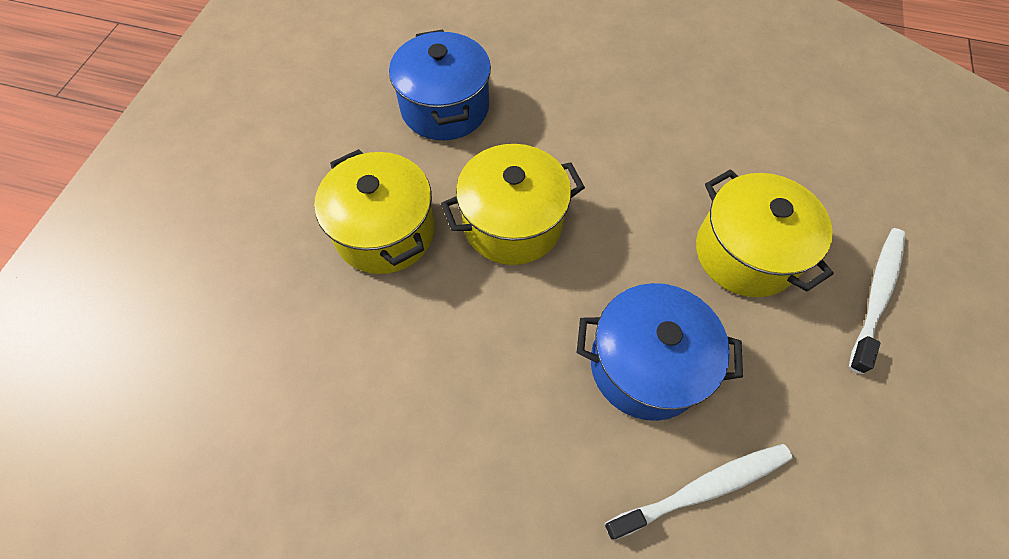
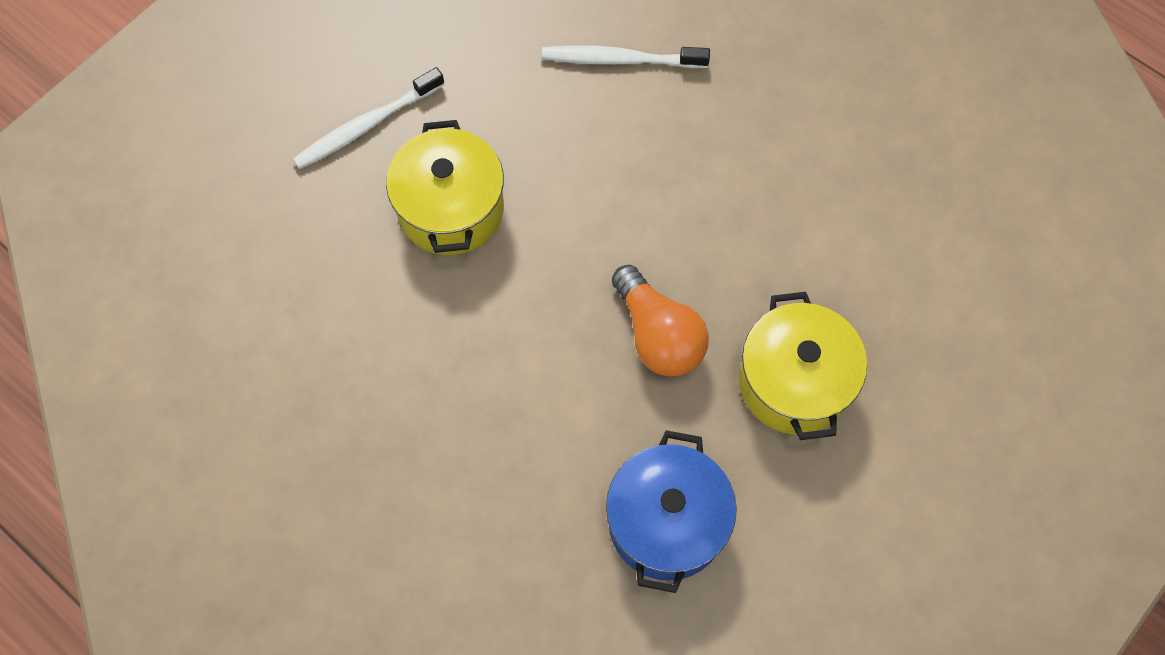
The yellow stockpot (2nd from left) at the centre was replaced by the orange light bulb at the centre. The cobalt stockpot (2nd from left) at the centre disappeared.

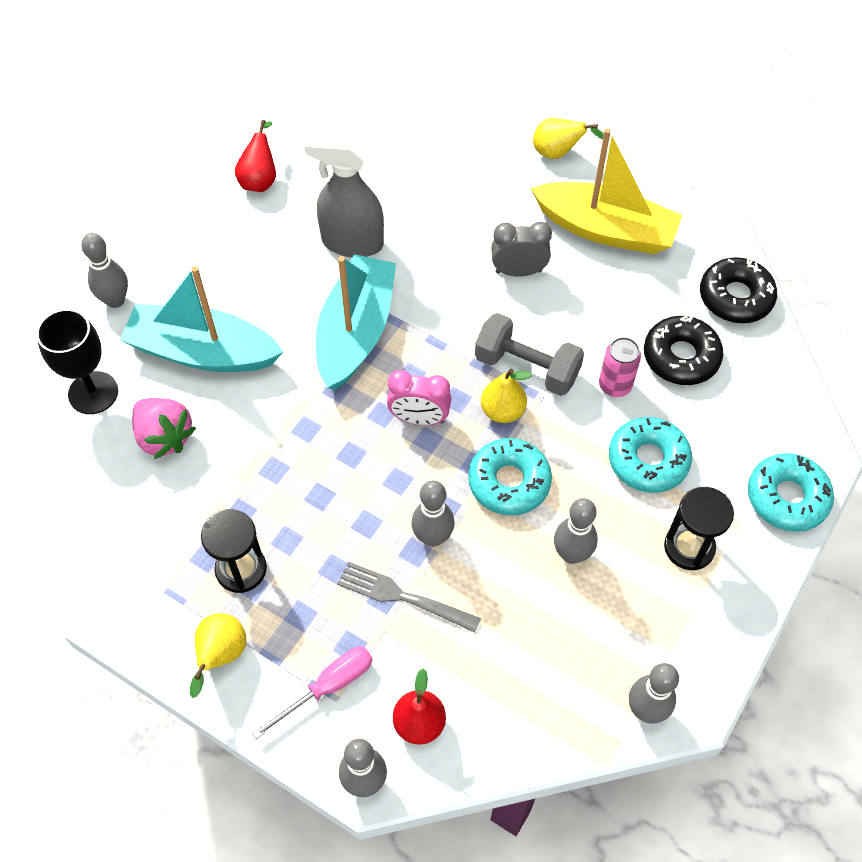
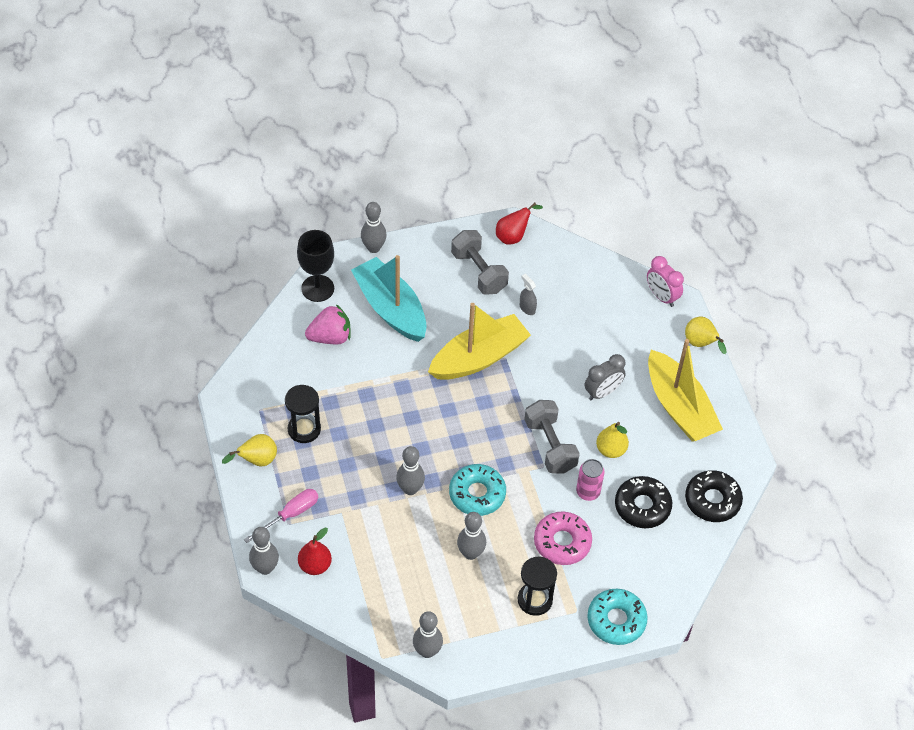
The pink toy strawberry at the middle left turned 105 degrees counterclockwise. The pink flat screwdriver at the bottom centre turned 45 degrees counterclockwise. The ash-grey sprayer at the top centre changed to 0.44 times the size. The teal boat (2nd from left) at the centre became the yellow boat (1st from left) at the centre. The ash-grey table fork at the bottom centre disappeared. The pink bedside clock moved from the centre to the middle right. The yellow pear (2nd from left) moved from the centre to the middle right. The ash-grey bedside clock at the top centre turned 105 degrees clockwise. The teal donut (2nd from left) at the middle right became the pink donut at the bottom centre. The ash-grey free weight (1st from left) at the centre appeared.

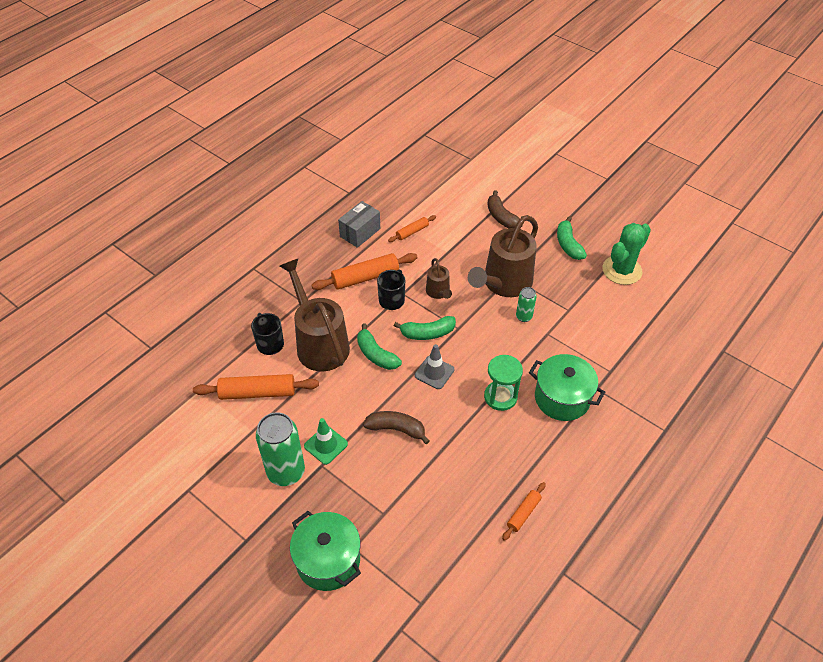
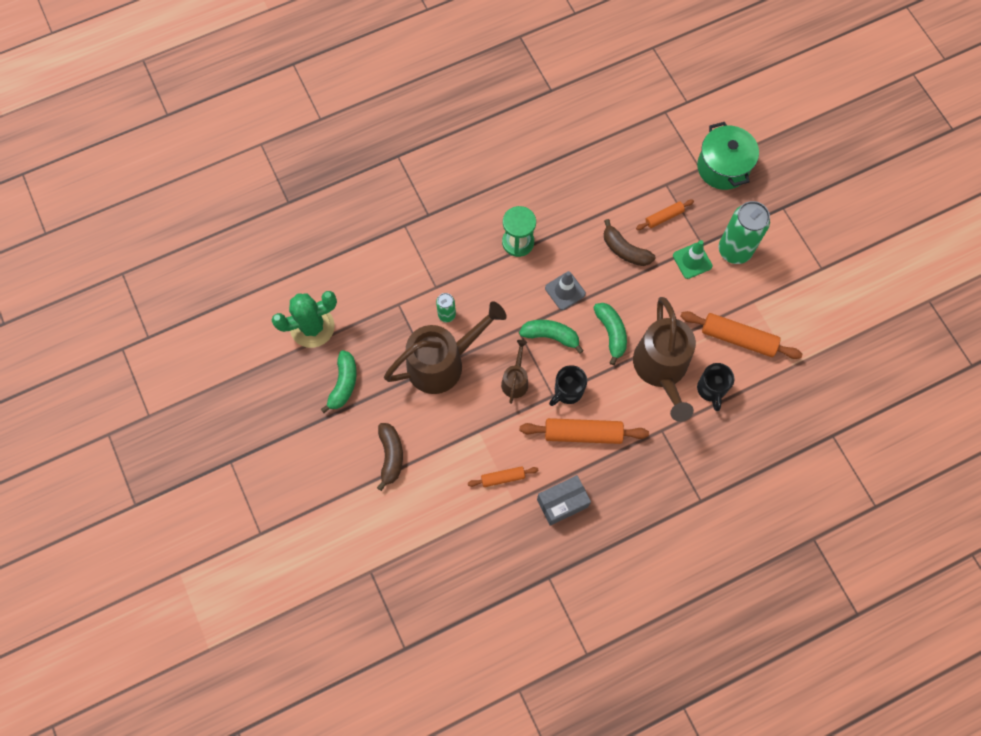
The orange rolling pin (4th from left in the first image) moved from the bottom centre to the top right. The emerald stockpot (2nd from left) at the middle right disappeared.

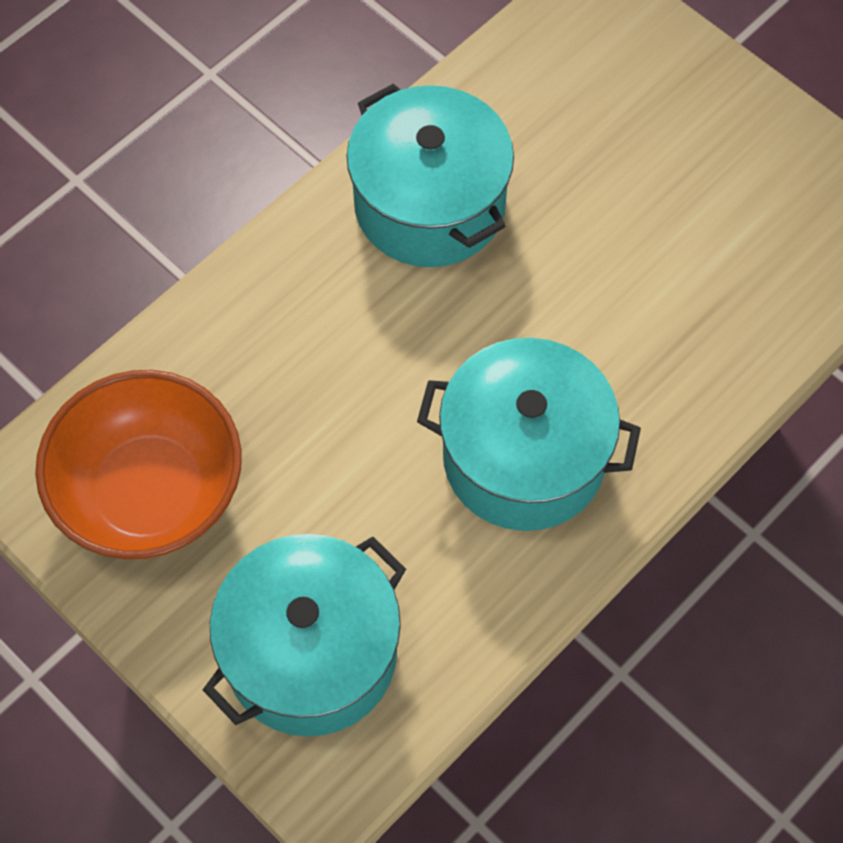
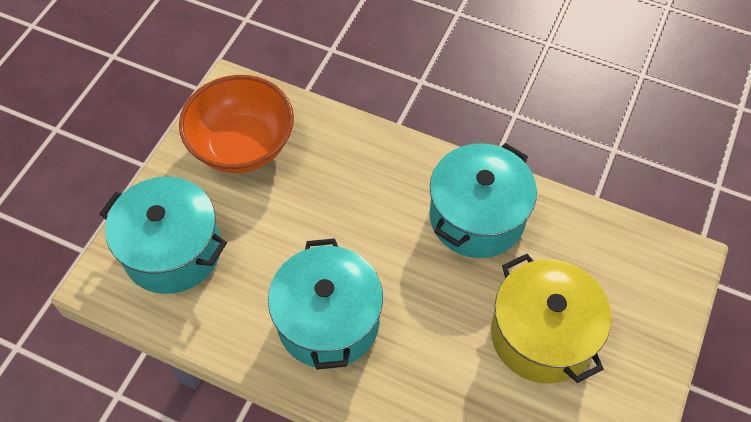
The yellow stockpot at the bottom right appeared.

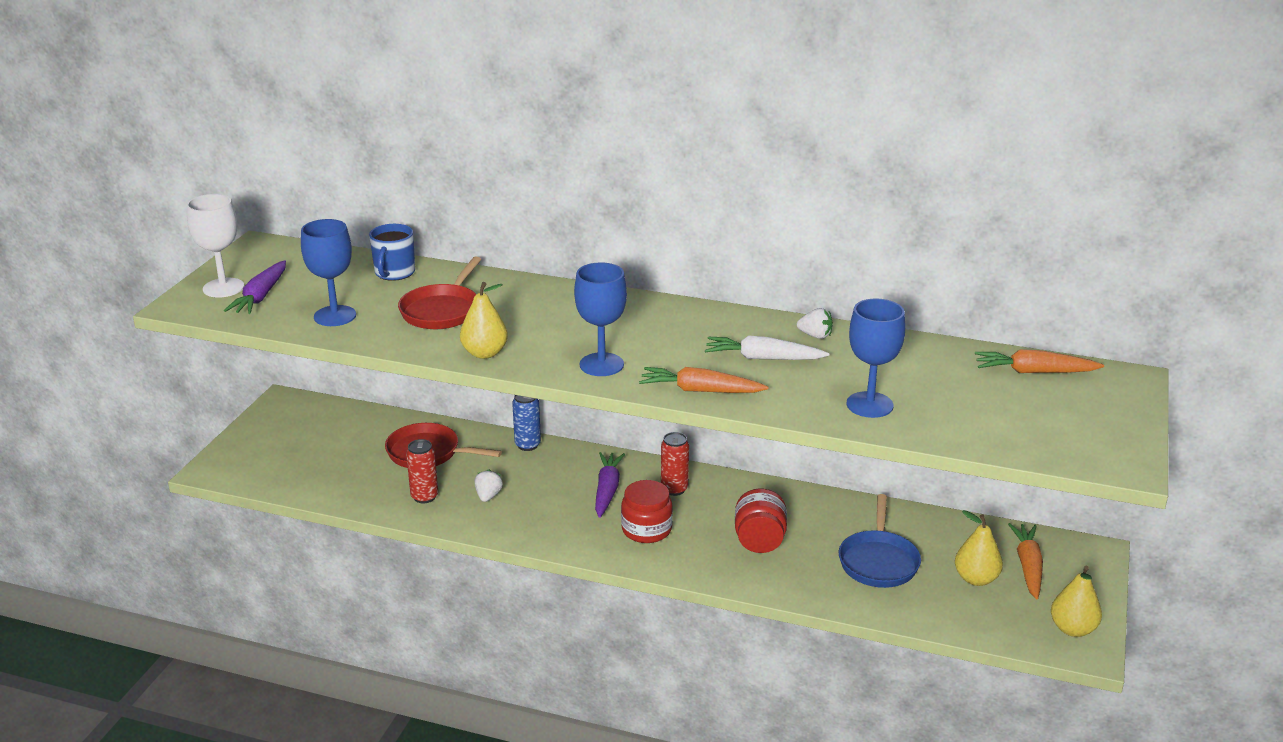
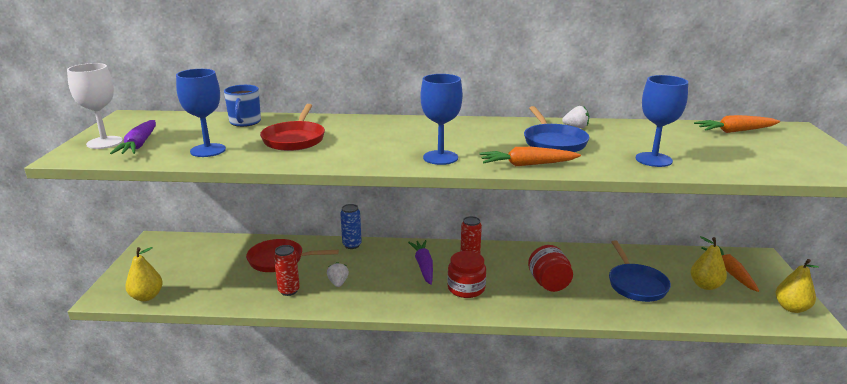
The yellow pear (1st from left) moved from the centre to the bottom left. The snow-white root vegetable at the centre was replaced by the cobalt skillet (1st from left) at the centre.

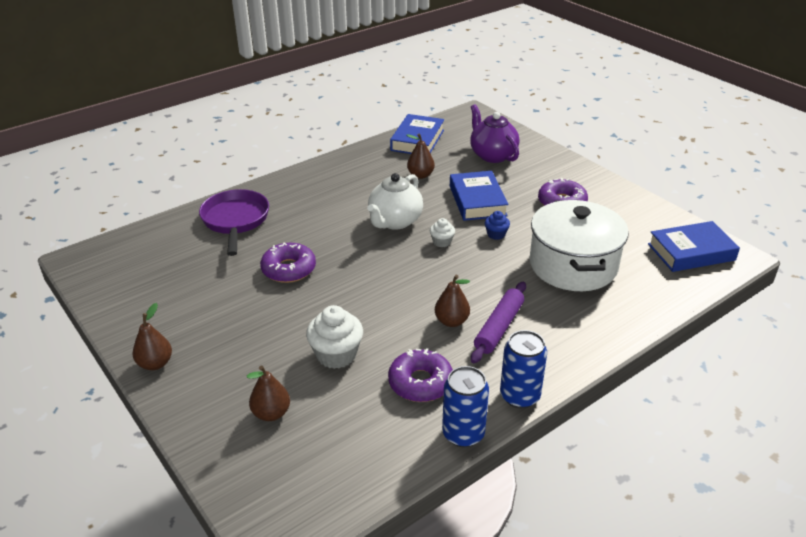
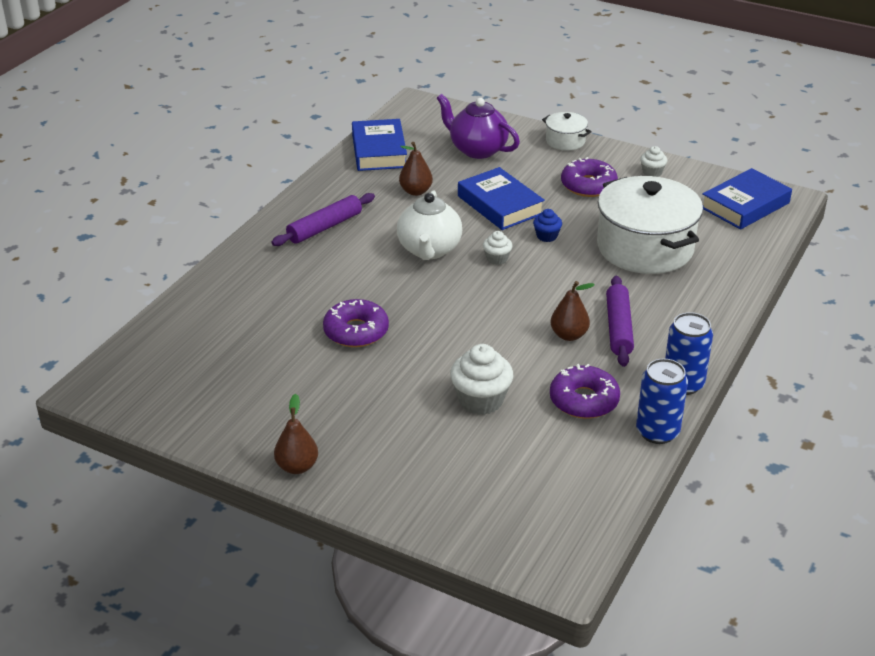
The royal purple skillet at the middle left disappeared. The brown pear (2nd from left) at the bottom left disappeared. The royal purple rolling pin (1st from left) at the centre appeared. The snow-white stockpot (1st from left) at the top centre appeared. The snow-white muffin (3rd from left) at the top right appeared.

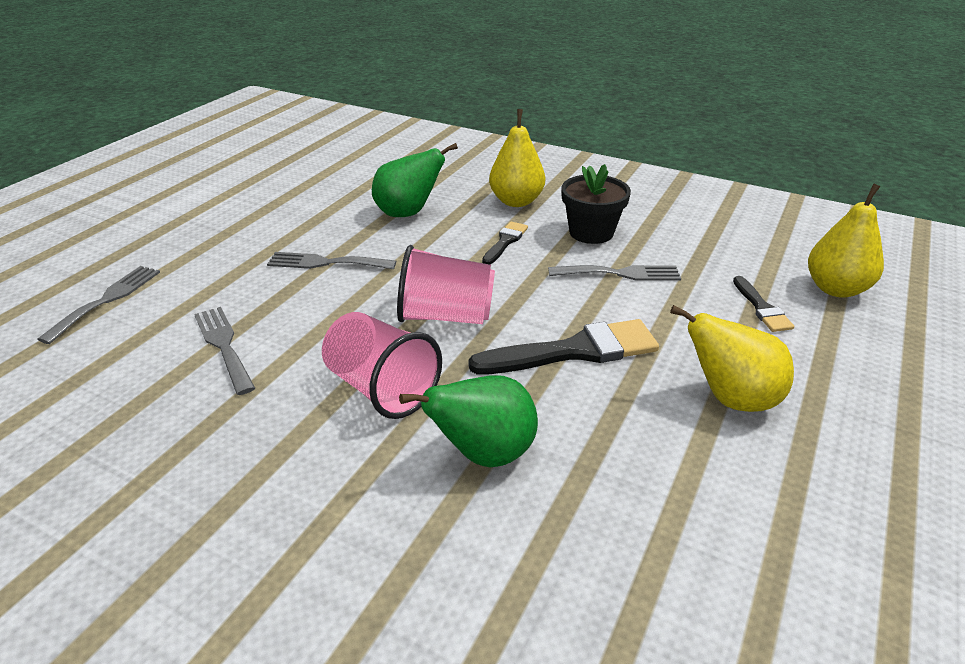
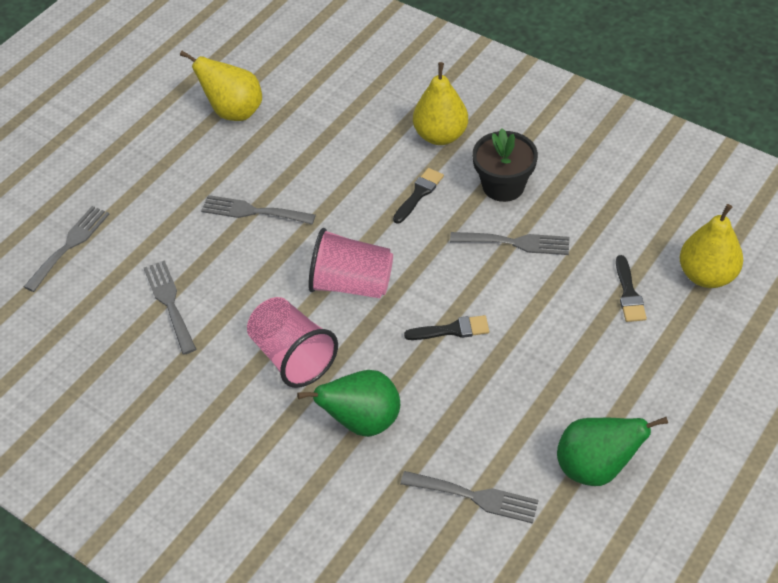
The emerald pear (1st from left in the first image) moved from the top centre to the bottom right. The jet-black paintbrush (2nd from left) at the centre changed to 0.54 times the size. The yellow pear (2nd from left in the first image) moved from the middle right to the top left. The ash-grey table fork (4th from left) at the bottom centre appeared.

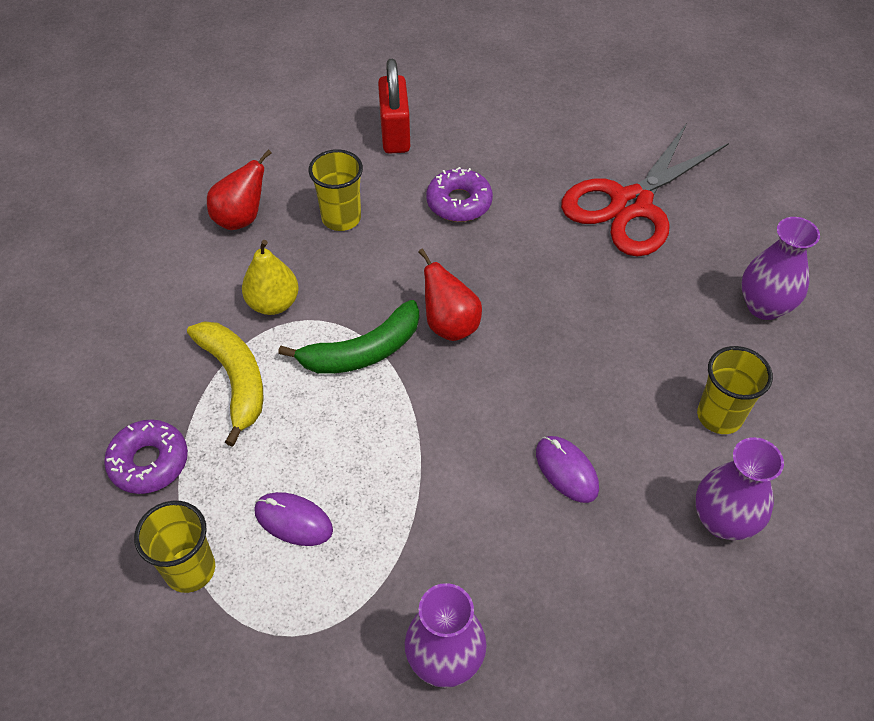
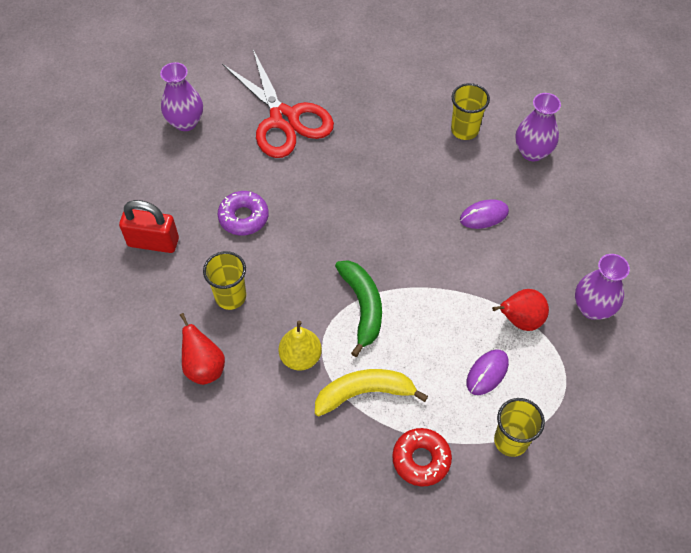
The royal purple donut (1st from left) at the middle left became the crimson donut at the bottom centre. The crimson pear (2nd from left) moved from the centre to the middle right. The royal purple vase (3rd from left in the first image) moved from the middle right to the top left.

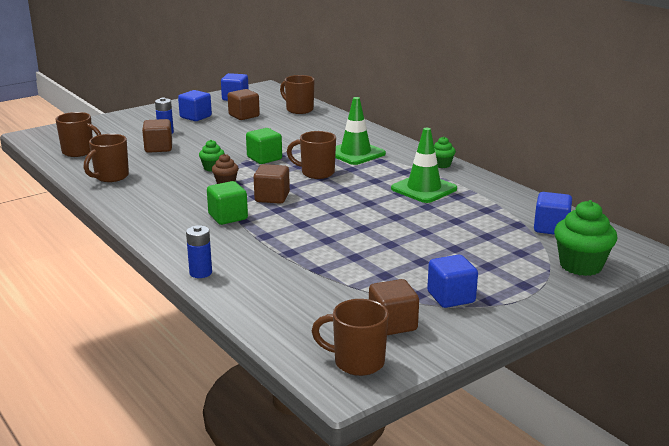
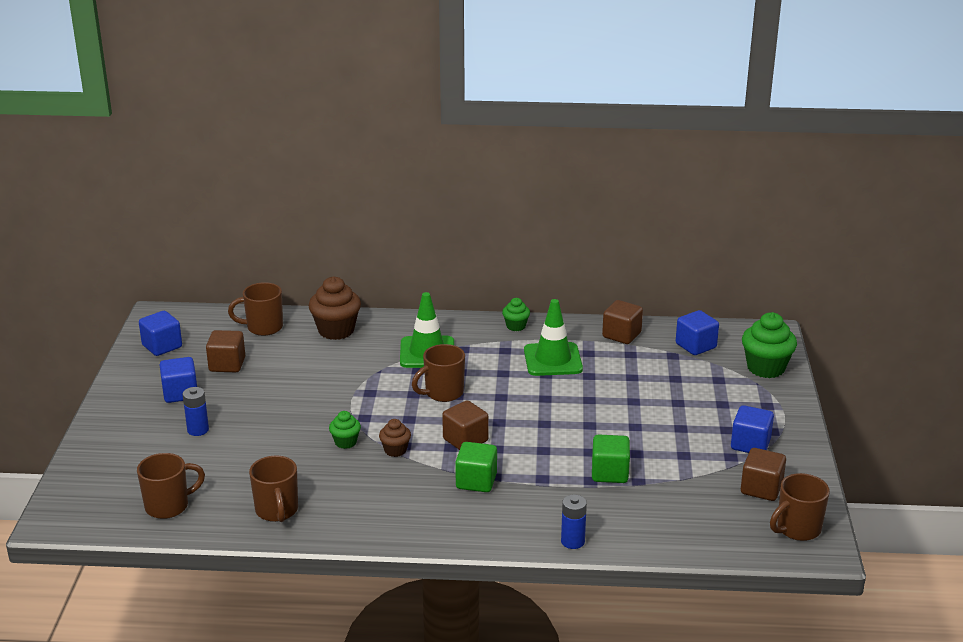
The brown solid cube (1st from left in the first image) moved from the top left to the centre. The emerald solid cube (2nd from left) moved from the top centre to the bottom centre. The brown muffin (1st from left) at the centre appeared.

